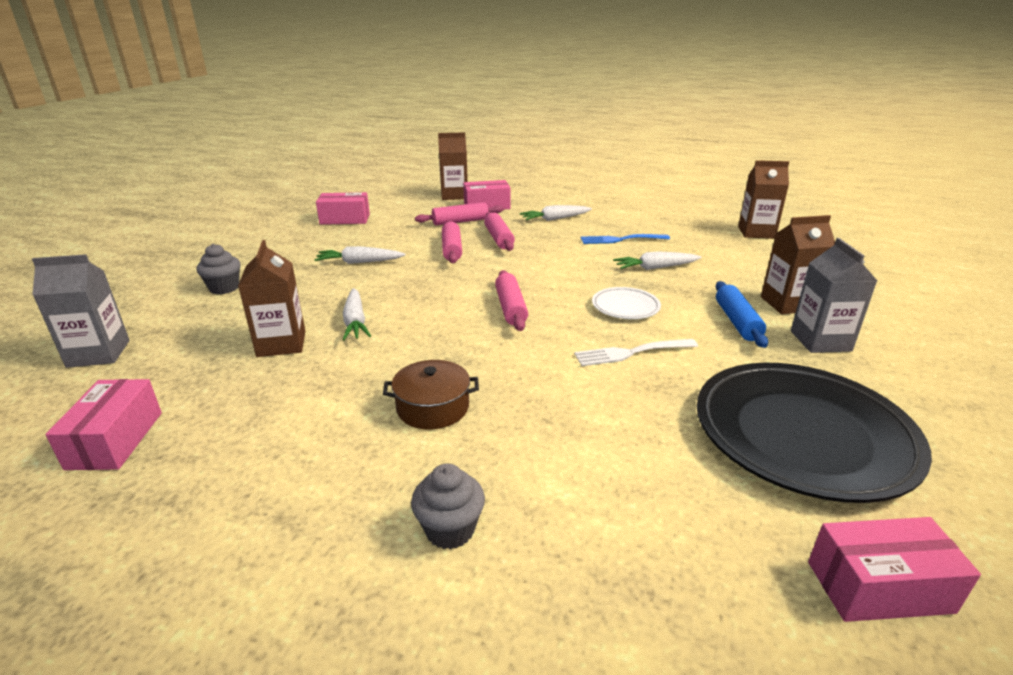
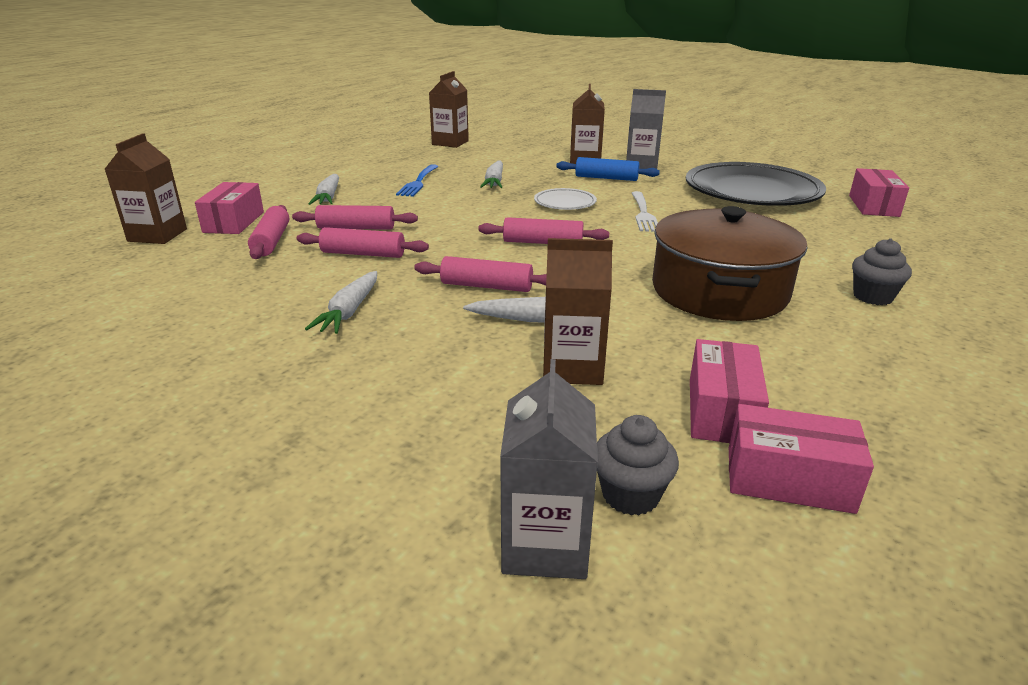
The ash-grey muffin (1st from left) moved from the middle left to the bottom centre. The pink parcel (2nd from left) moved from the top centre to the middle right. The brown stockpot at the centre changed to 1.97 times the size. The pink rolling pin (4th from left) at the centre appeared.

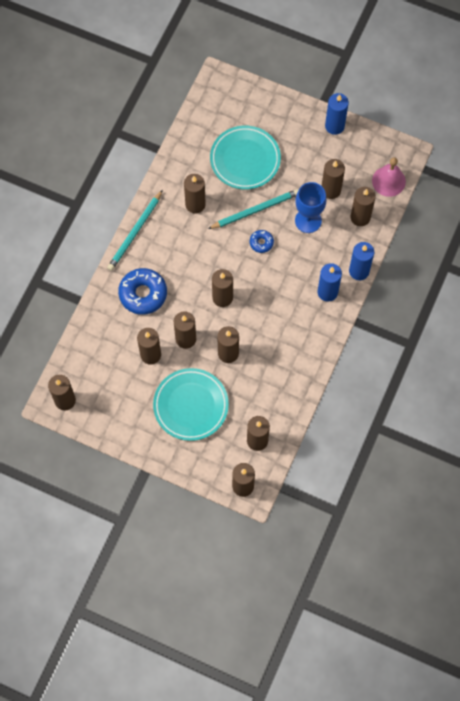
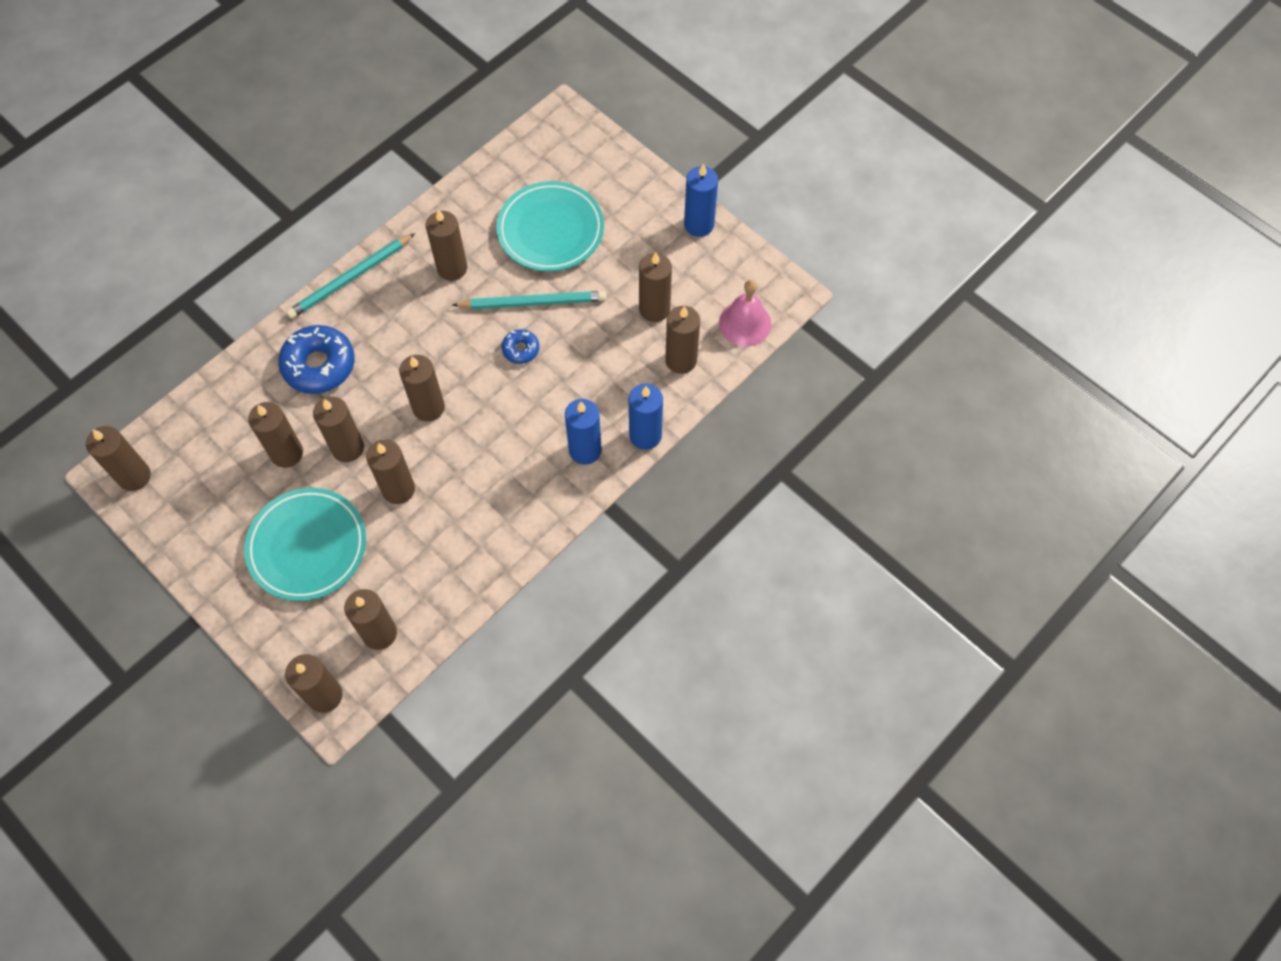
The cobalt chalice at the top right disappeared.

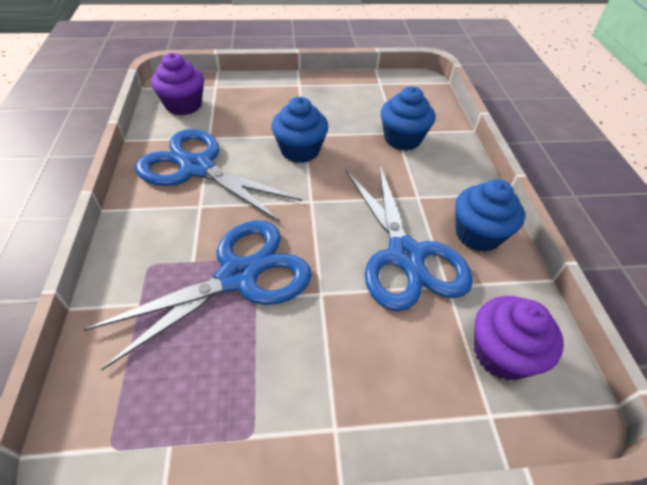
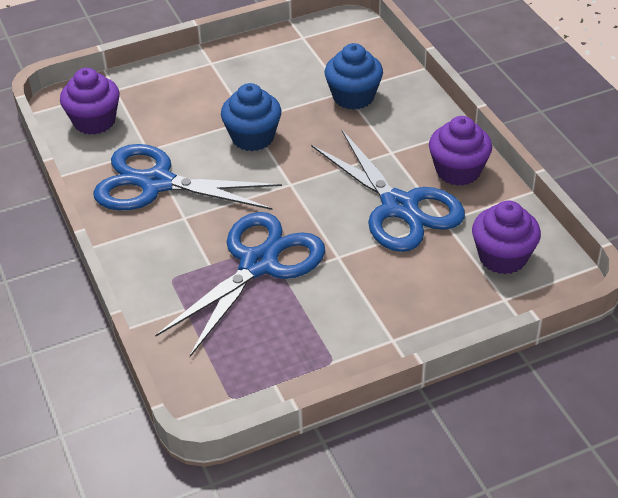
The cobalt muffin (3rd from left) at the middle right became the royal purple muffin (2nd from left) at the top right.

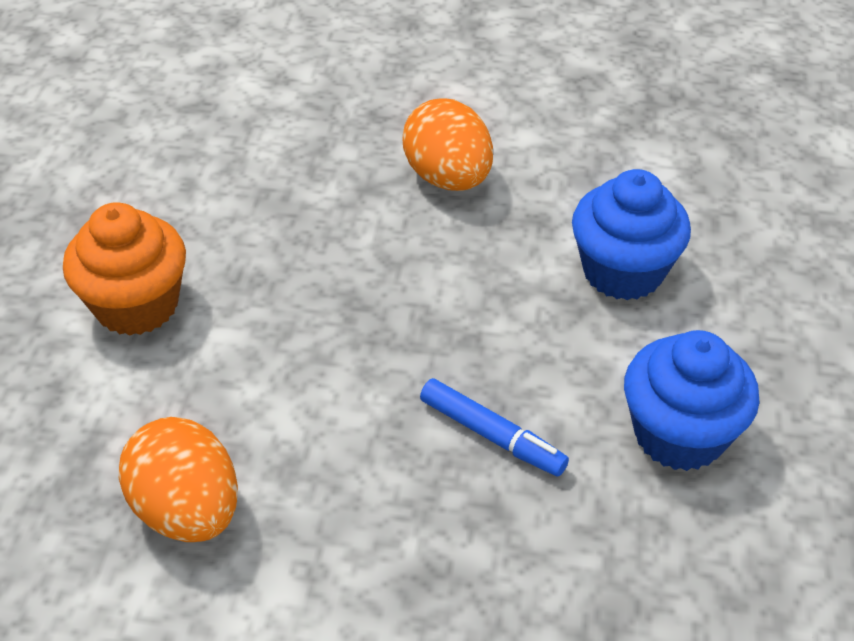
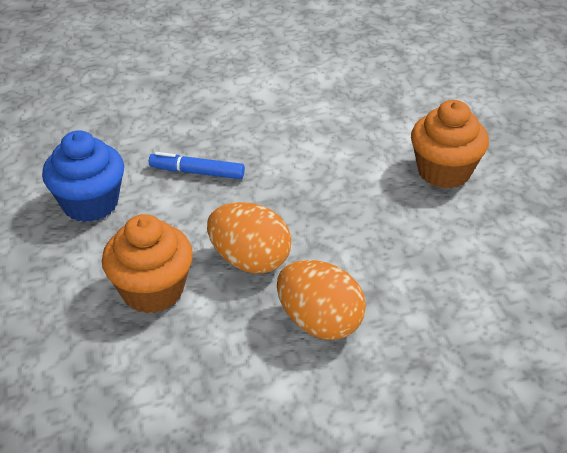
The orange egg (1st from left) moved from the bottom left to the centre. The cobalt muffin (1st from left) at the middle right became the orange muffin (1st from left) at the middle left.

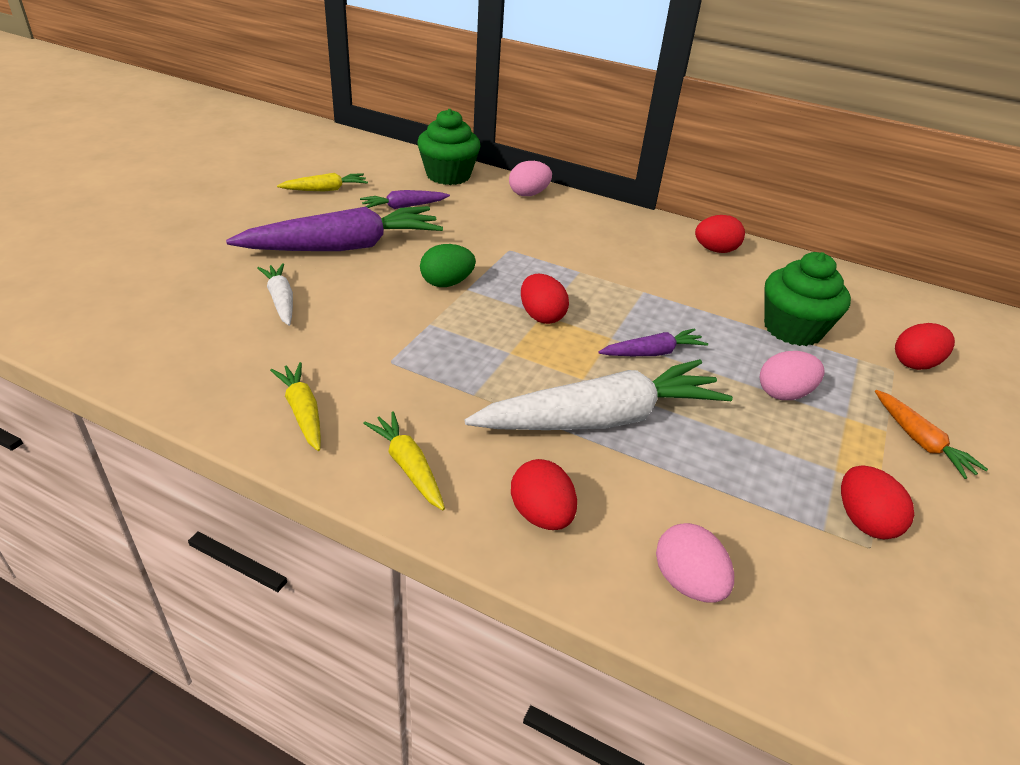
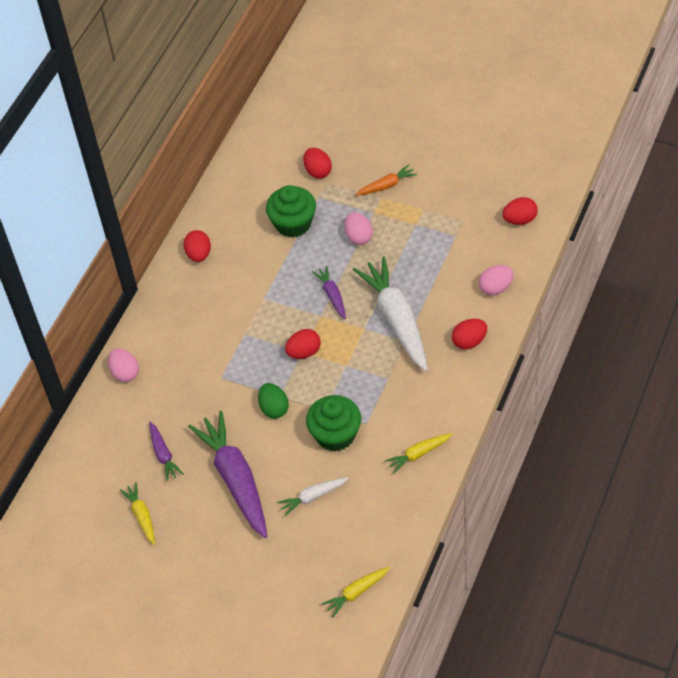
The yellow root vegetable (3rd from left in the first image) moved from the centre to the bottom centre. The emerald muffin (1st from left in the first image) moved from the top centre to the centre. The crimson egg (4th from left in the first image) moved from the middle right to the top right.

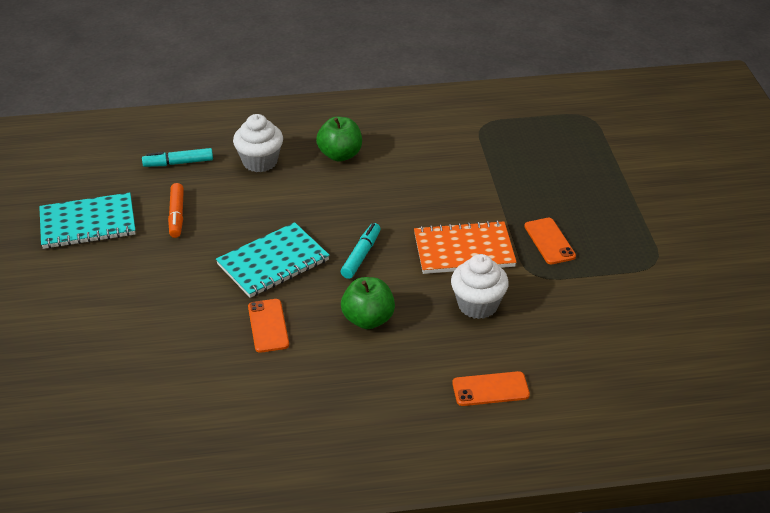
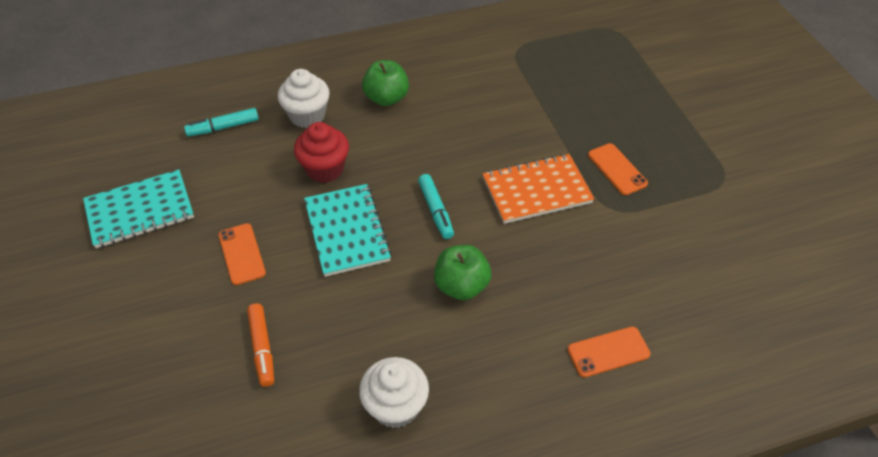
The orange marker pen moved from the middle left to the bottom left. The teal notepad (2nd from left) at the centre turned 60 degrees counterclockwise. The orange phone (1st from left) moved from the centre to the middle left. The teal marker pen (2nd from left) at the centre turned 150 degrees clockwise. The snow-white muffin (2nd from left) moved from the centre to the bottom centre. The crimson muffin at the top centre appeared.

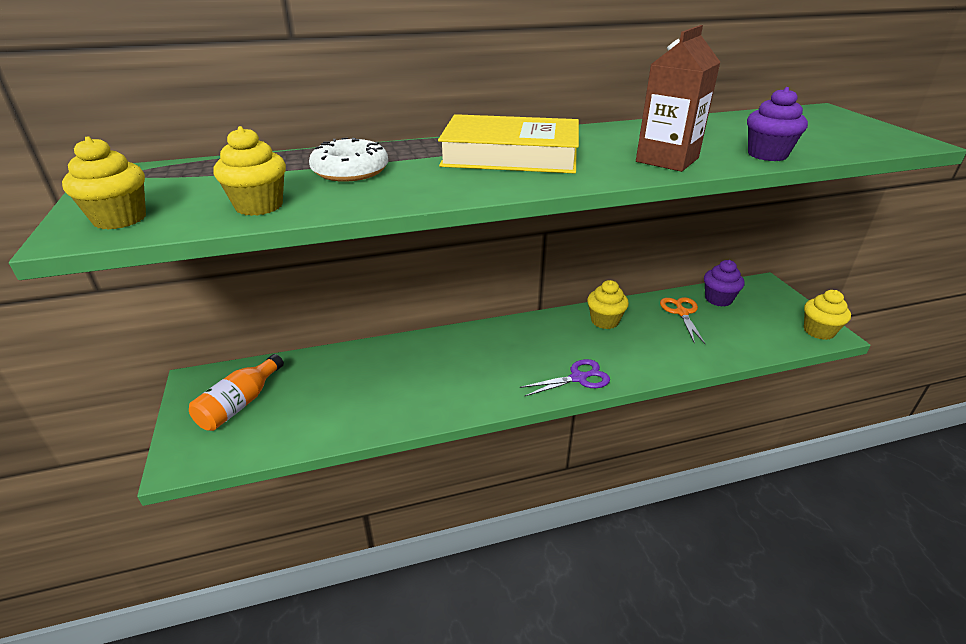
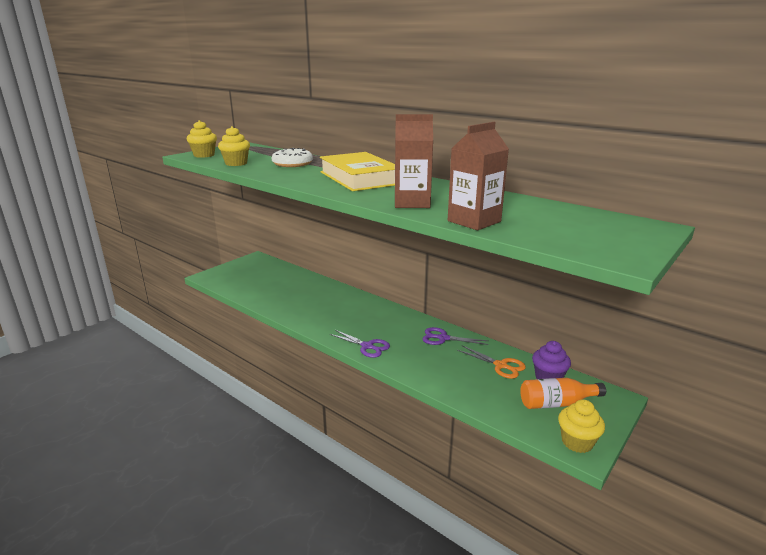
The orange flask moved from the middle left to the bottom right. The yellow muffin (3rd from left) at the centre was replaced by the royal purple pair of scissors (2nd from left) at the centre. The orange pair of scissors at the middle right turned 75 degrees clockwise. The royal purple muffin (2nd from left) at the top right was replaced by the brown carton (2nd from left) at the top centre.

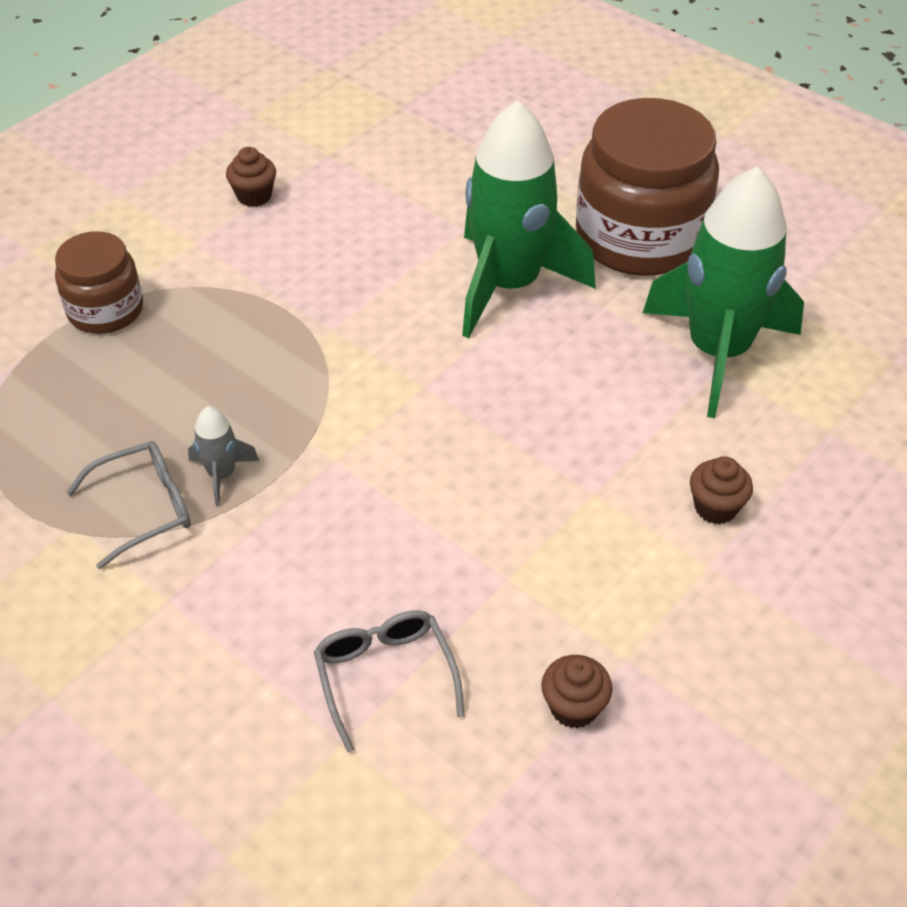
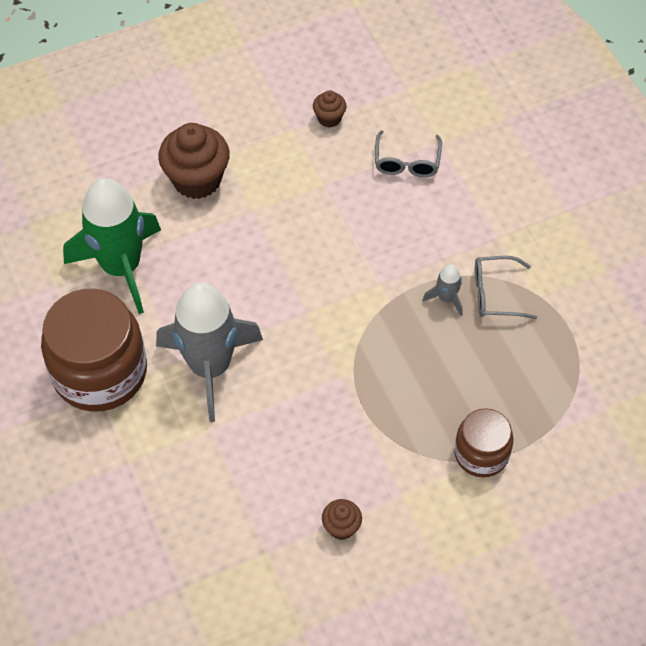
The emerald rocket (1st from left) at the top centre became the ash-grey rocket (1st from left) at the middle left. The brown muffin (3rd from left in the first image) at the middle right changed to 2.02 times the size.

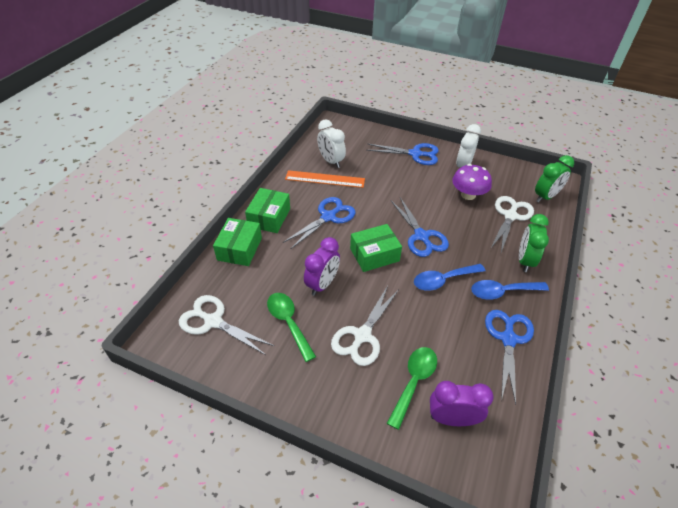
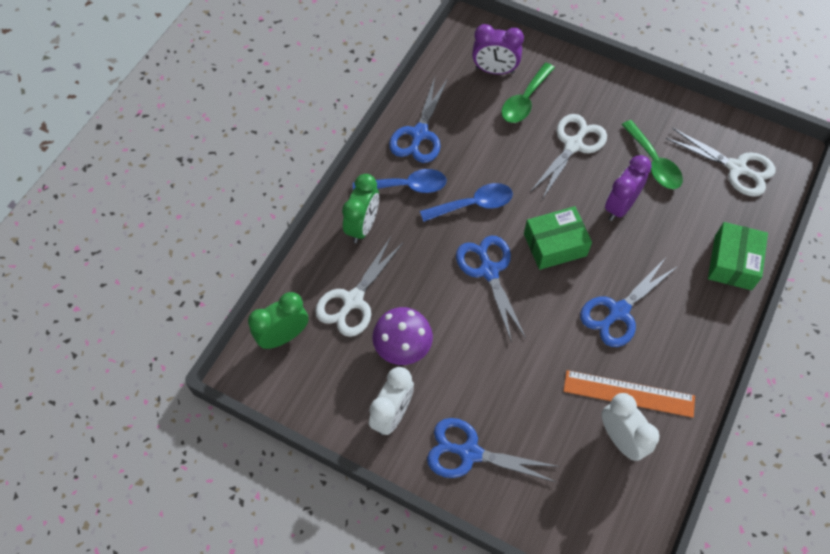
The emerald parcel (2nd from left) at the centre disappeared.

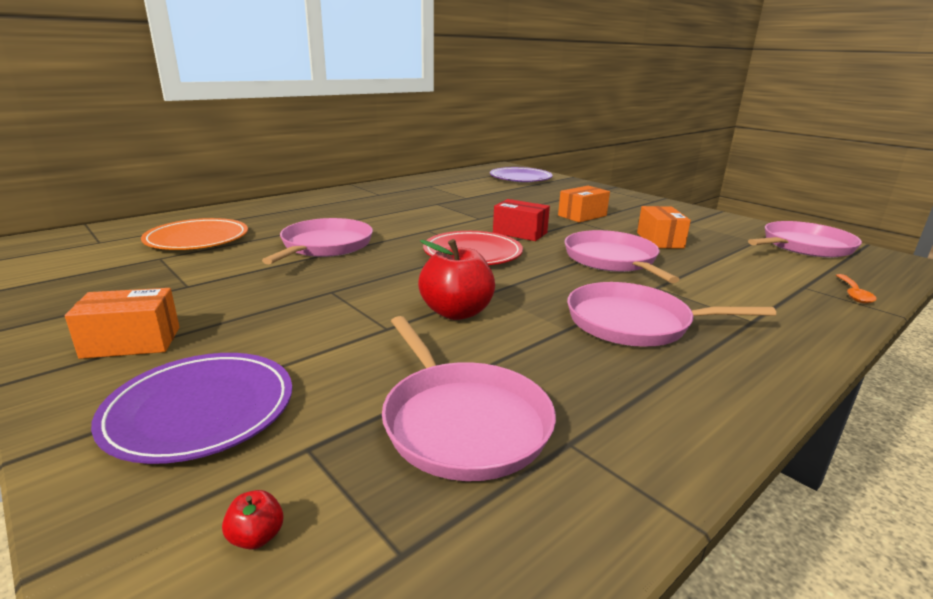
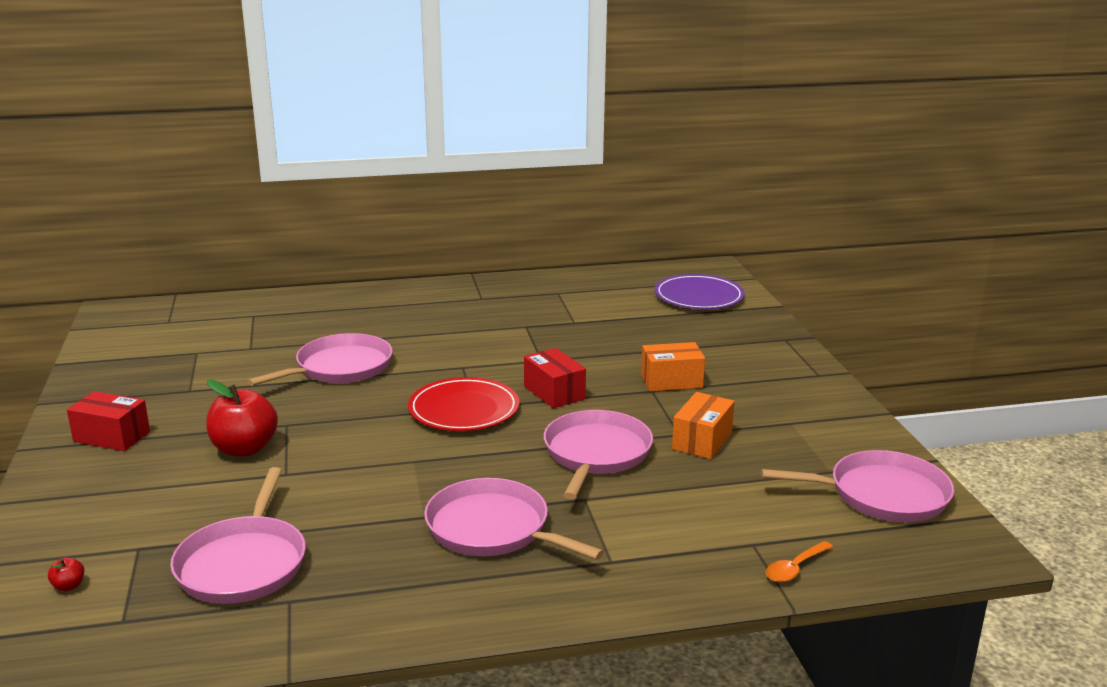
The orange parcel (1st from left) at the middle left became the crimson parcel (1st from left) at the middle left. The royal purple dinner plate (1st from left) at the bottom left disappeared. The orange dinner plate at the middle left disappeared. The crimson apple fruit (2nd from left) moved from the centre to the middle left.

